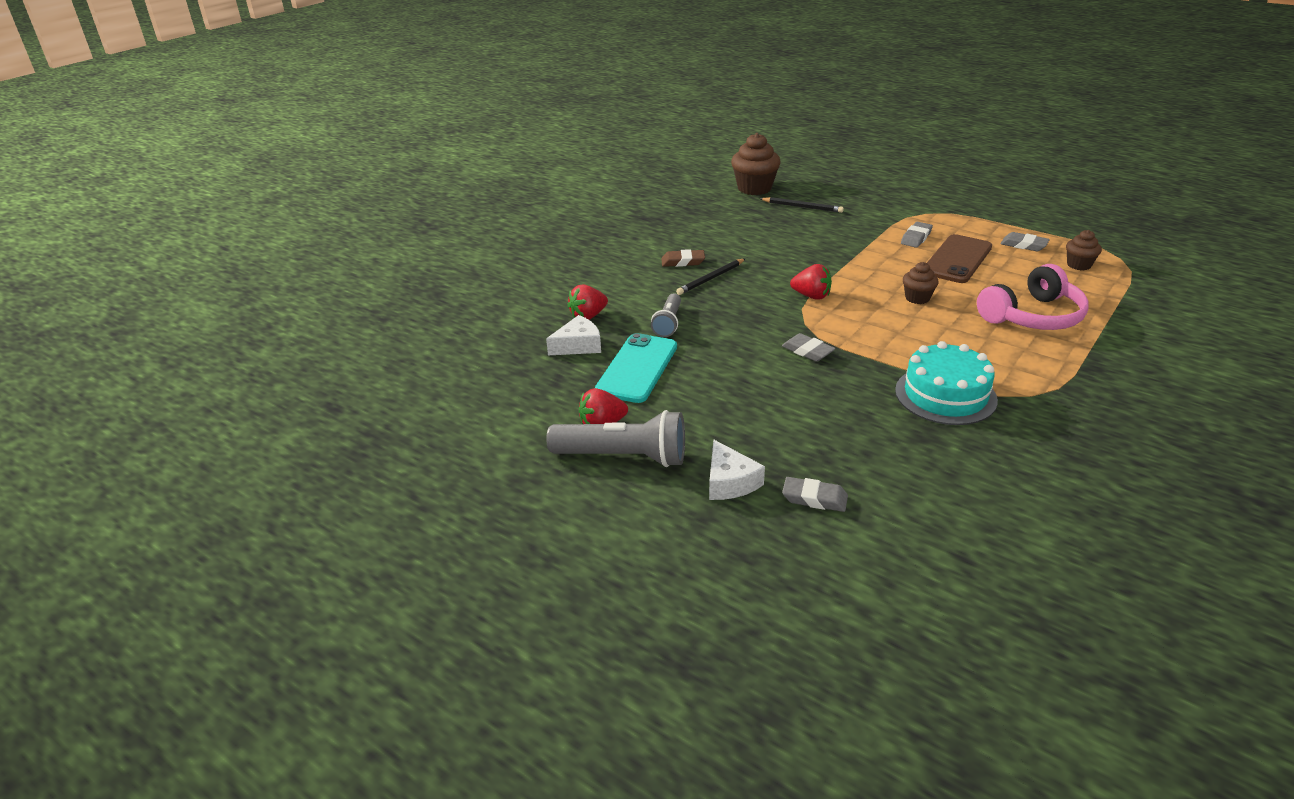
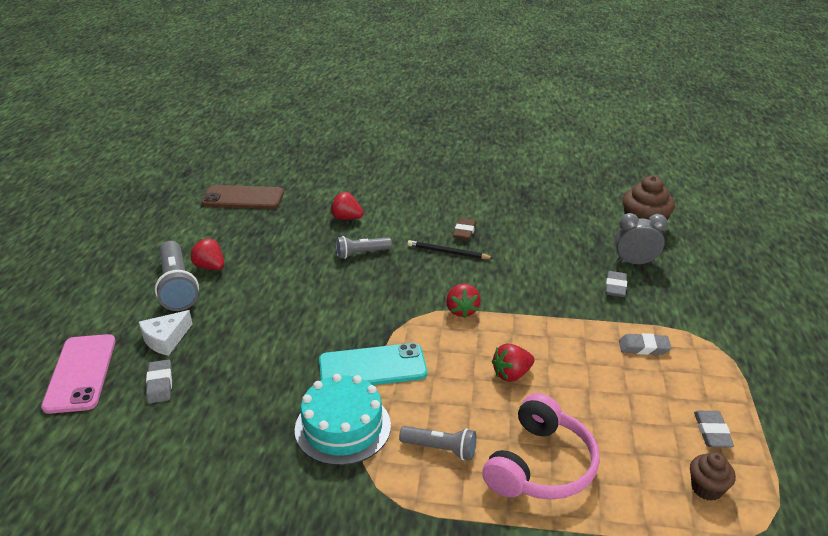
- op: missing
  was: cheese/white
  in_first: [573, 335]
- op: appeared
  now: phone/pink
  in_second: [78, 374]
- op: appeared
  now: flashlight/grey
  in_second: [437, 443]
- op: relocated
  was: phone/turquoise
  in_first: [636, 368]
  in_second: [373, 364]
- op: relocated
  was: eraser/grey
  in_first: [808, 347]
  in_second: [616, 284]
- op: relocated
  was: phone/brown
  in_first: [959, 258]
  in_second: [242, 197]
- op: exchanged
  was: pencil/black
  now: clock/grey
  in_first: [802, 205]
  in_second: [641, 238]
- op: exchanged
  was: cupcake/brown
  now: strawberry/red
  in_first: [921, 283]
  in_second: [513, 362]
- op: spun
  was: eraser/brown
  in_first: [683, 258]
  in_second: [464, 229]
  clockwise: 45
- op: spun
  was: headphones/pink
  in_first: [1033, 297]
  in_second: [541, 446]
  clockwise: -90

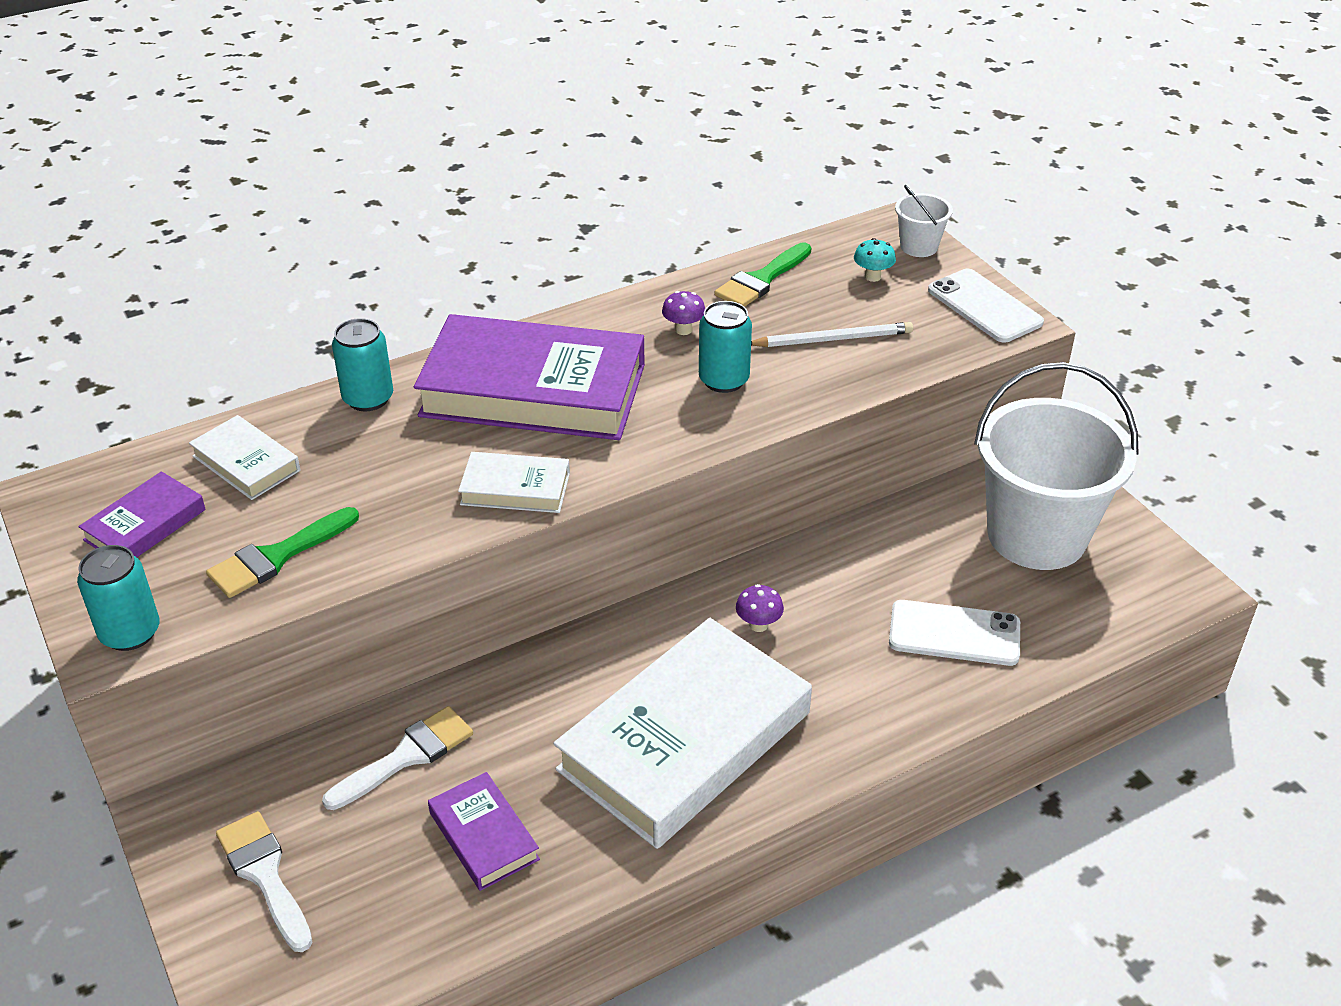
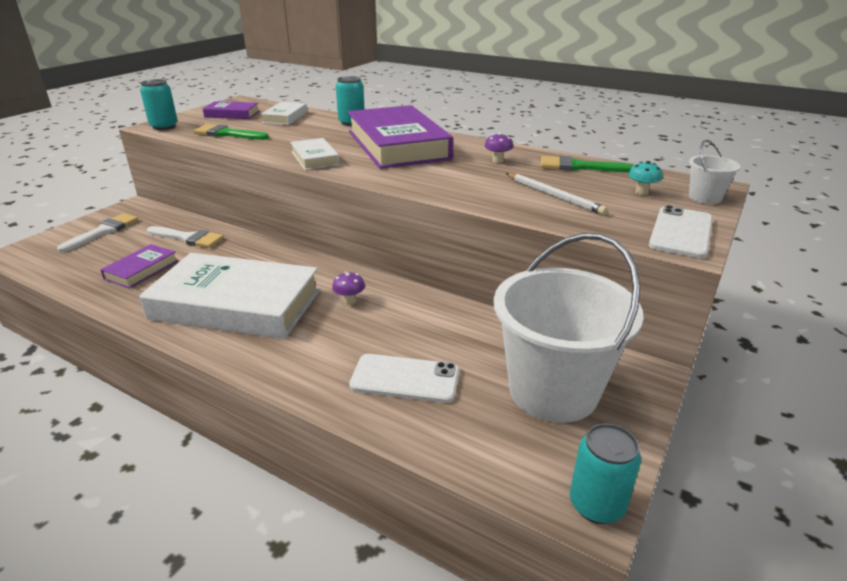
- op: relocated
  was: can/turquoise
  in_first: [725, 347]
  in_second: [605, 473]
- op: spun
  was: phone/white
  in_first: [954, 633]
  in_second: [404, 378]
  clockwise: -60

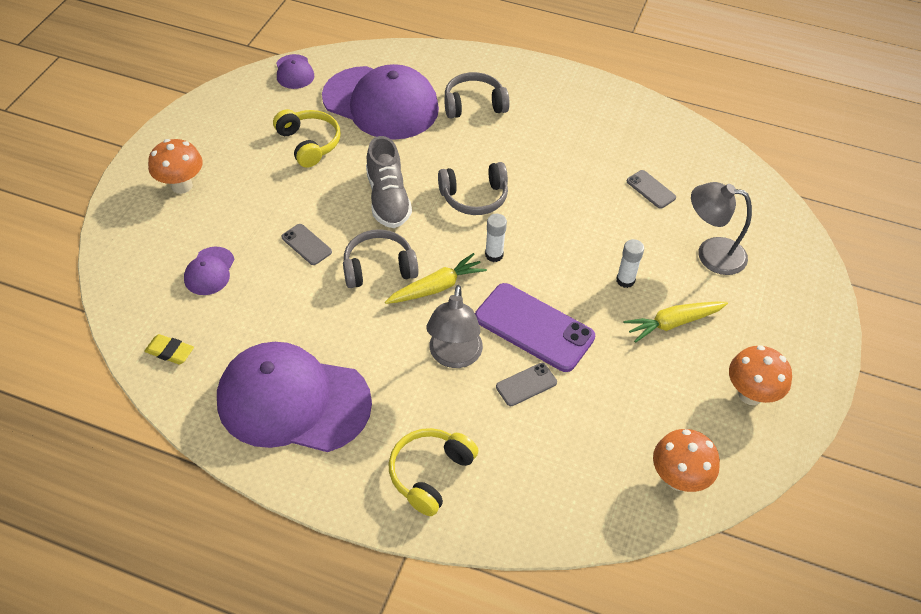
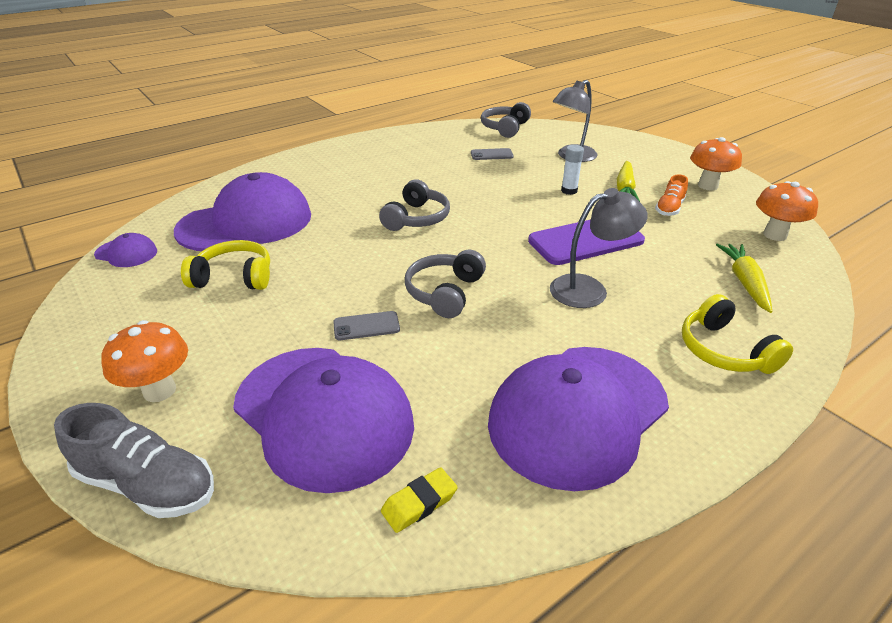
- op: missing
  was: glue stick/white
  in_first: [496, 238]
- op: missing
  was: phone/grey
  in_first: [526, 384]
- op: appeared
  now: shoe/orange
  in_second: [671, 195]
- op: relocated
  was: shoe/grey
  in_first: [389, 182]
  in_second: [134, 460]
- op: relocated
  was: carrot/yellow
  in_first: [436, 278]
  in_second: [744, 278]
- op: relocated
  was: headphones/grey
  in_first: [477, 95]
  in_second: [506, 120]
- op: spun
  was: lamp/grey
  in_first: [454, 326]
  in_second: [599, 248]
  clockwise: -60
- op: size
  was: cap/purple
  in_first: [209, 271]
  in_second: [323, 420]
  ratio: 2.31

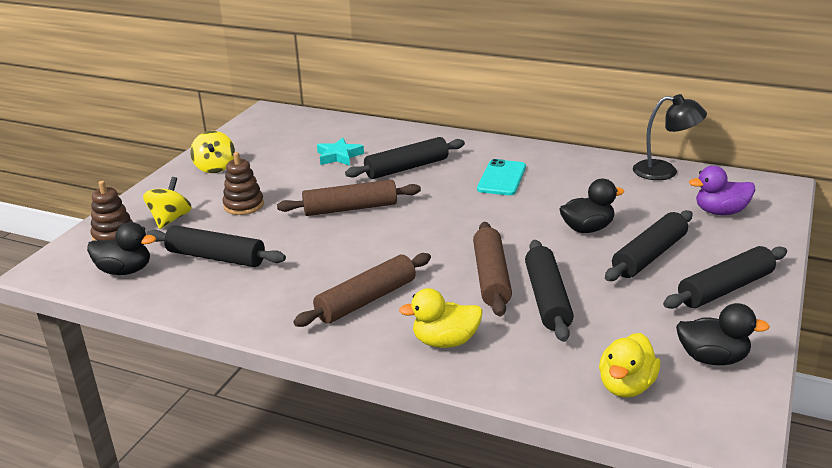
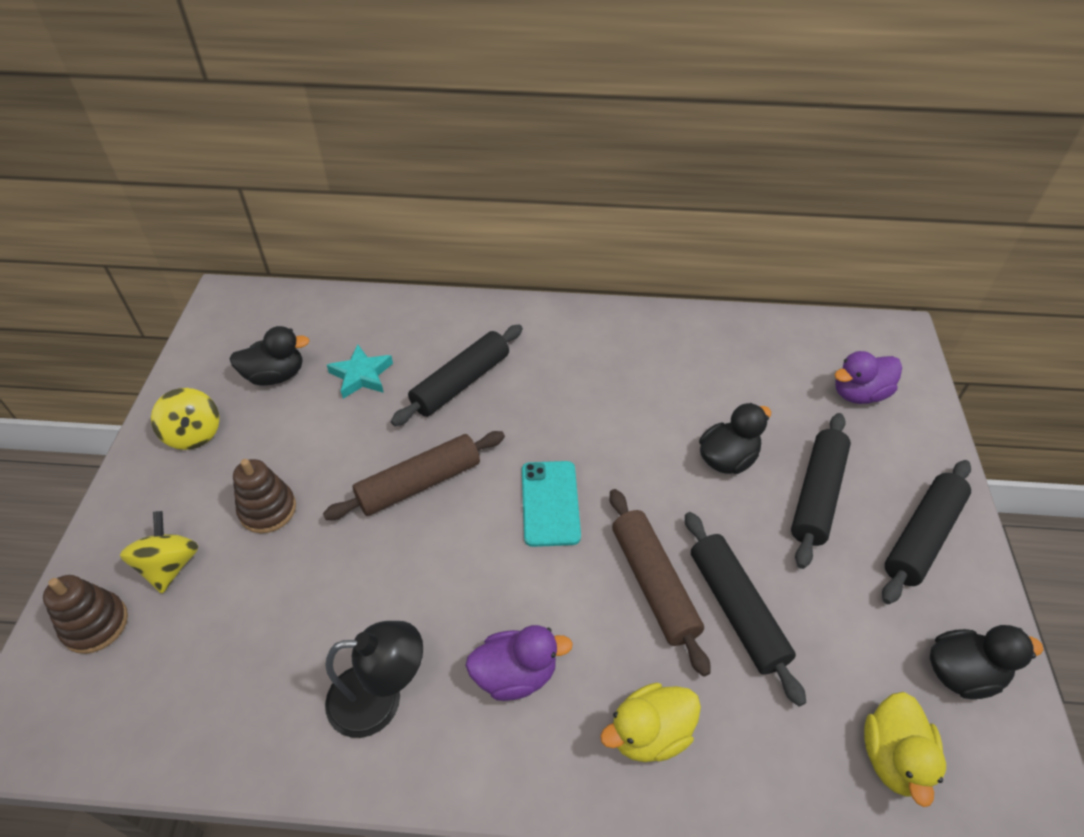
- op: missing
  was: rolling pin/black
  in_first: [216, 246]
- op: relocated
  was: duck/black
  in_first: [121, 248]
  in_second: [270, 356]
- op: relocated
  was: phone/turquoise
  in_first: [501, 177]
  in_second: [551, 504]
- op: relocated
  was: lamp/black
  in_first: [670, 137]
  in_second: [374, 679]
- op: exchanged
  was: rolling pin/brown
  now: duck/purple
  in_first: [362, 290]
  in_second: [519, 663]

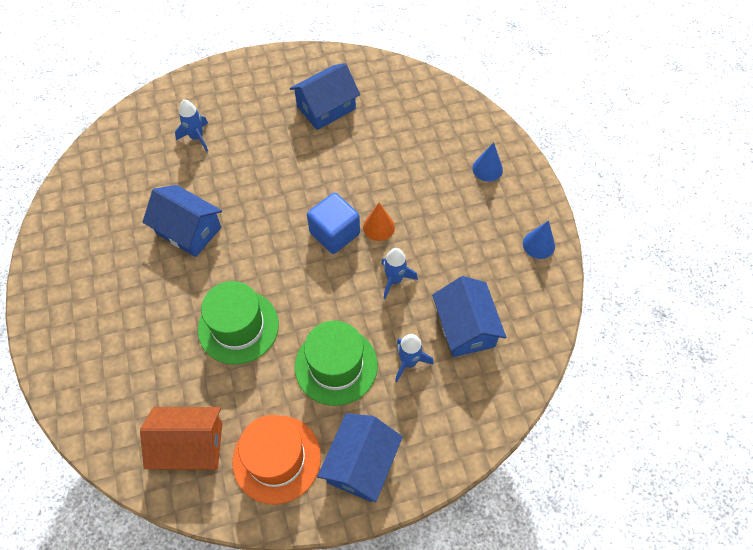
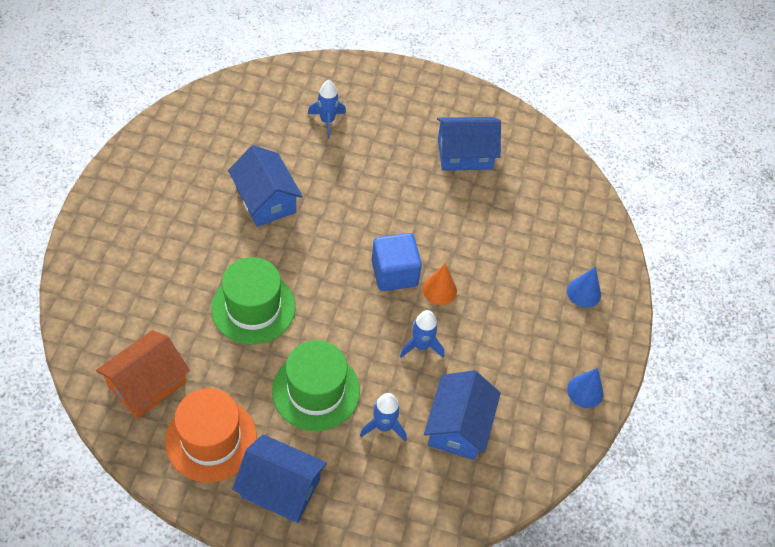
- op: spun
  was: house/orange
  in_first: [181, 438]
  in_second: [143, 374]
  clockwise: -75
- op: spun
  was: house/blue
  in_first: [360, 457]
  in_second: [279, 478]
  clockwise: 60

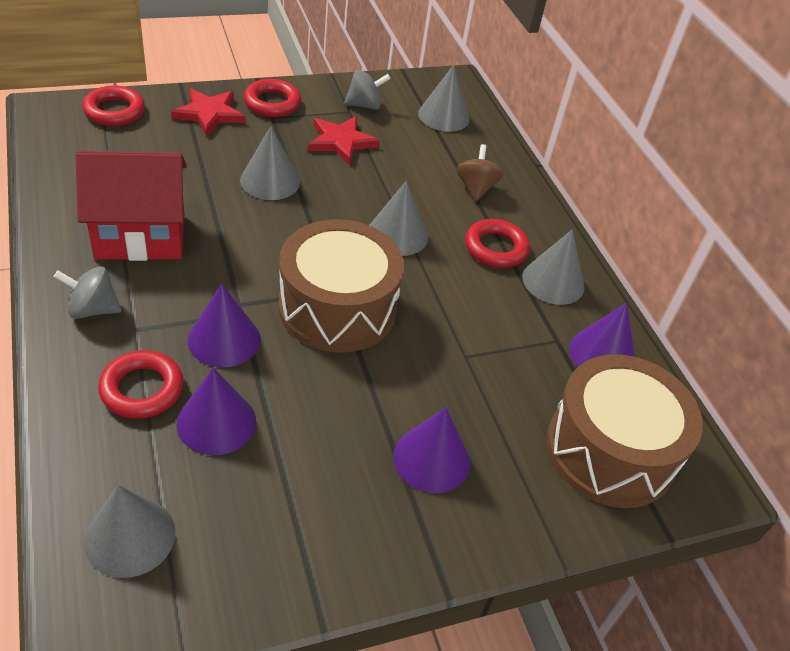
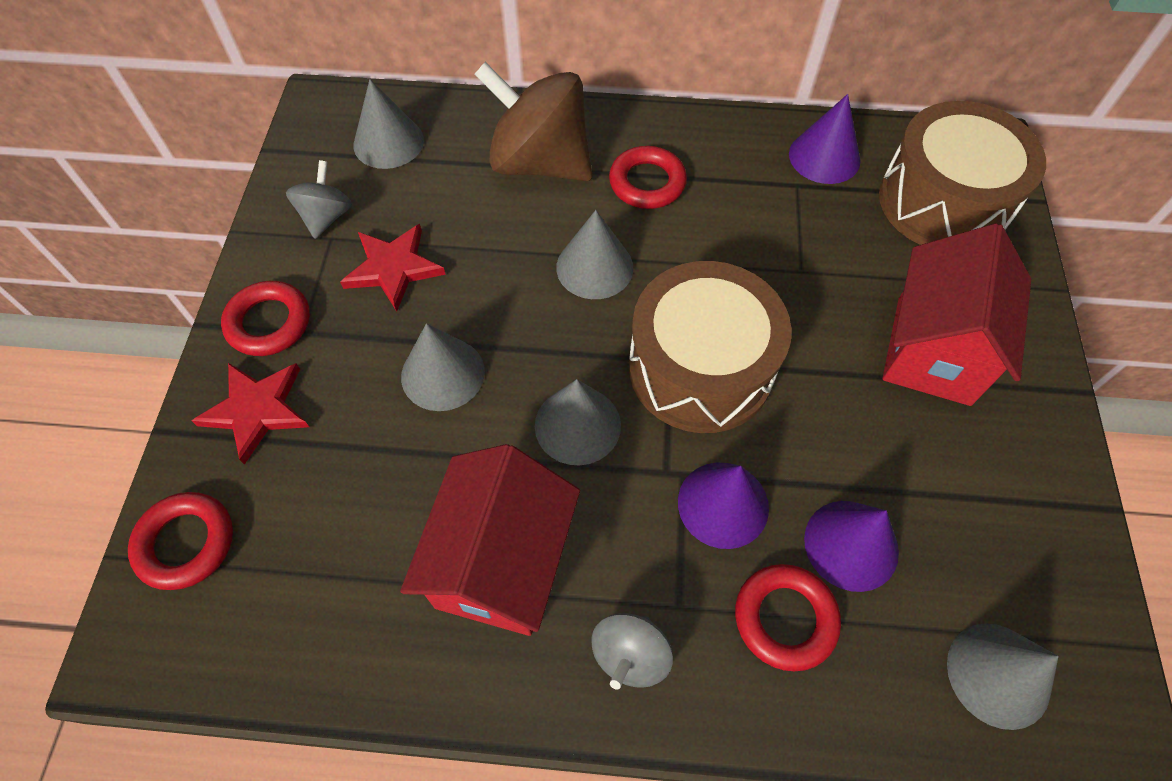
- op: relocated
  was: cone/grey
  in_first: [553, 267]
  in_second: [578, 422]
- op: exchanged
  was: cone/purple
  now: house/red
  in_first: [432, 450]
  in_second: [956, 314]
- op: size
  was: spinning top/brown
  in_first: [480, 172]
  in_second: [533, 121]
  ratio: 2.02

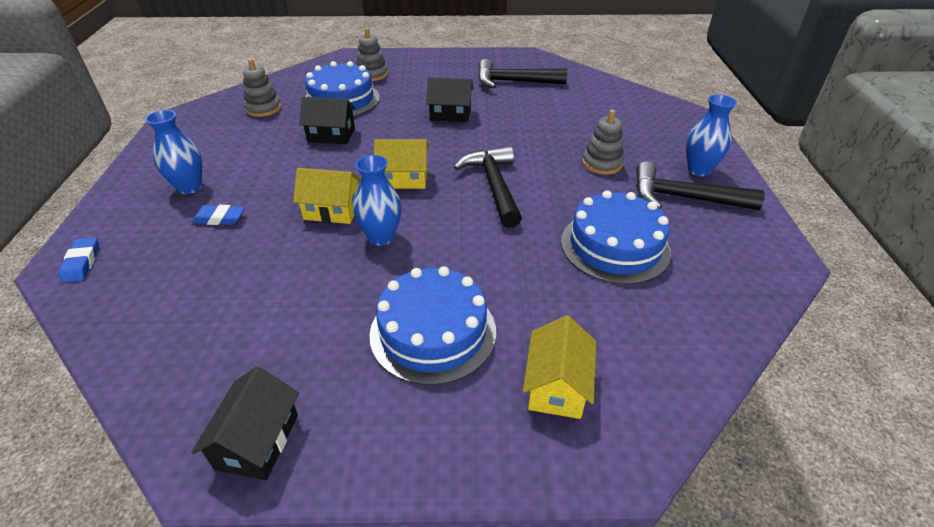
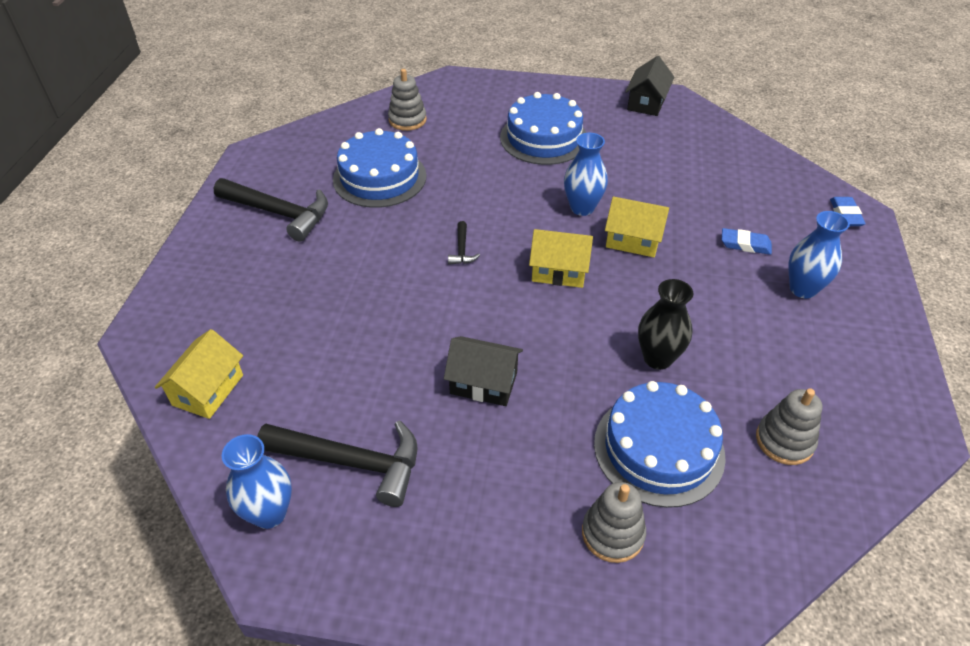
- op: relocated
  was: house/yellow
  in_first: [559, 367]
  in_second: [199, 374]
- op: relocated
  was: stacking toy/grey
  in_first: [603, 142]
  in_second: [407, 100]
- op: relocated
  was: vase/blue
  in_first: [711, 135]
  in_second: [257, 481]
- op: exchanged
  was: house/black
  now: vase/black
  in_first: [327, 120]
  in_second: [665, 324]
- op: size
  was: hammer/black
  in_first: [488, 187]
  in_second: [464, 243]
  ratio: 0.46

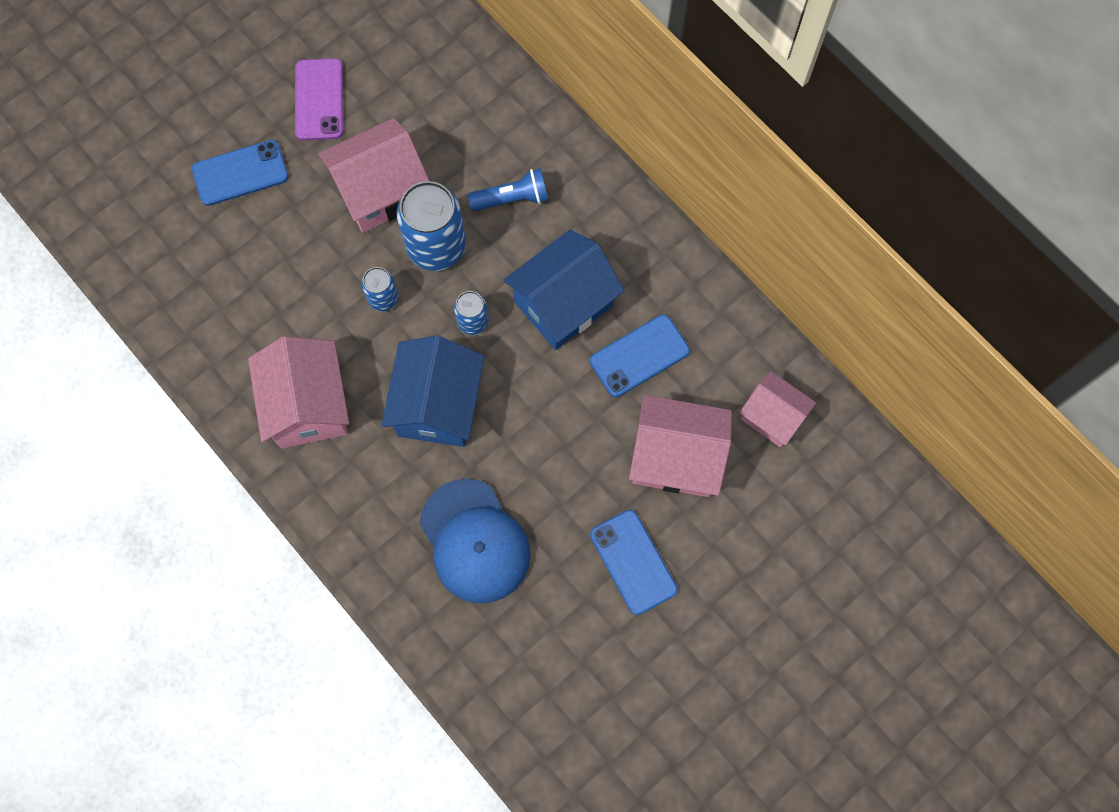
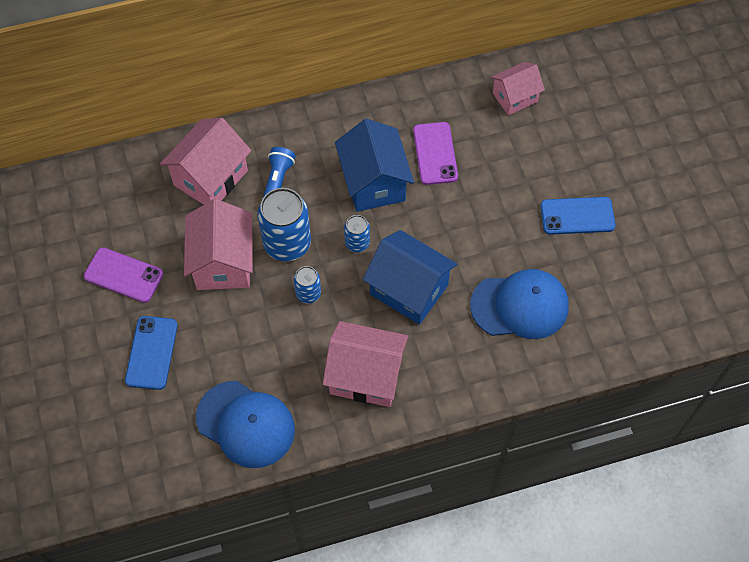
- op: appeared
  now: cap/blue
  in_second: [245, 424]
- op: relocated
  was: house/pink
  in_first: [680, 446]
  in_second: [206, 161]
- op: colour
  was: phone/blue
  now: phone/purple
  in_first: [640, 356]
  in_second: [435, 153]

